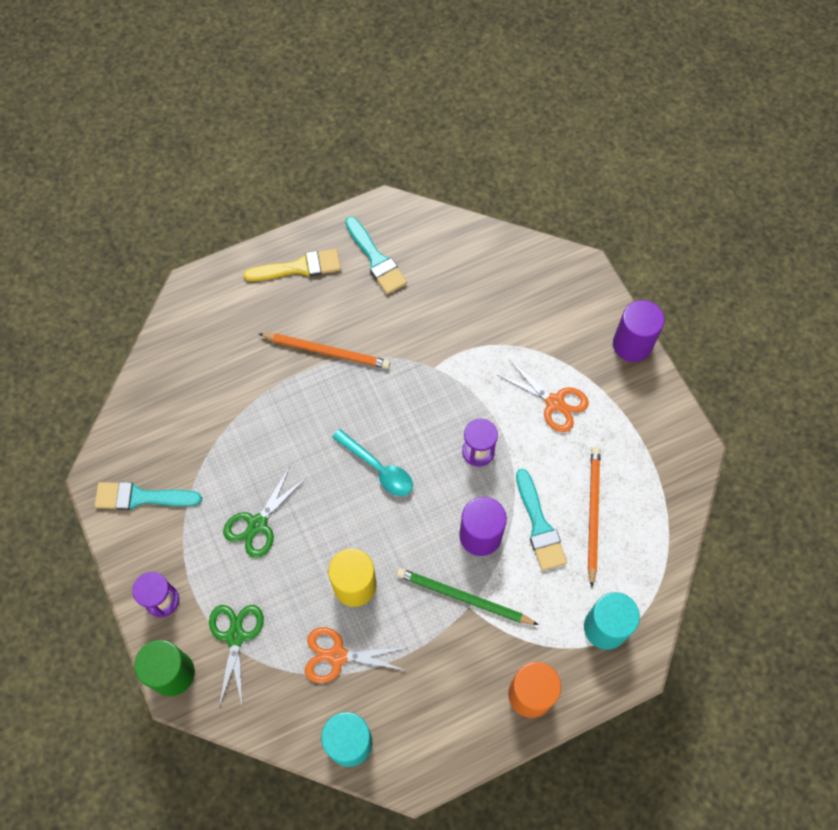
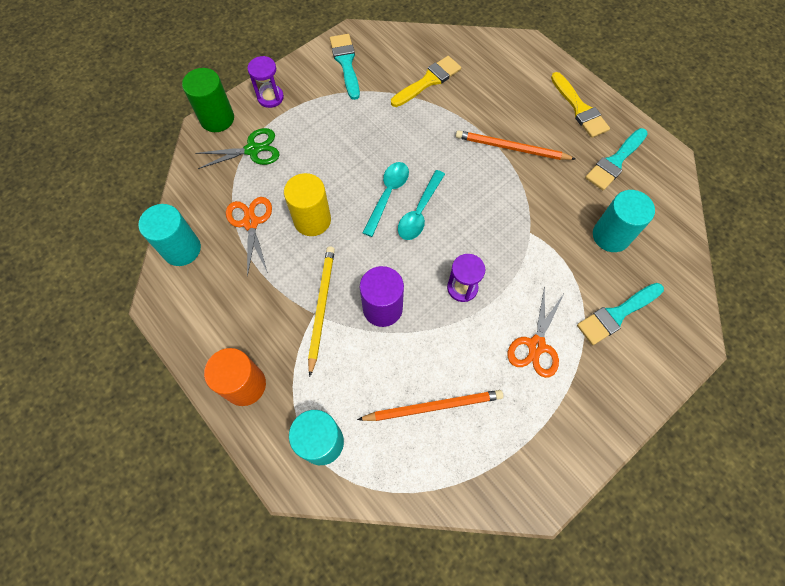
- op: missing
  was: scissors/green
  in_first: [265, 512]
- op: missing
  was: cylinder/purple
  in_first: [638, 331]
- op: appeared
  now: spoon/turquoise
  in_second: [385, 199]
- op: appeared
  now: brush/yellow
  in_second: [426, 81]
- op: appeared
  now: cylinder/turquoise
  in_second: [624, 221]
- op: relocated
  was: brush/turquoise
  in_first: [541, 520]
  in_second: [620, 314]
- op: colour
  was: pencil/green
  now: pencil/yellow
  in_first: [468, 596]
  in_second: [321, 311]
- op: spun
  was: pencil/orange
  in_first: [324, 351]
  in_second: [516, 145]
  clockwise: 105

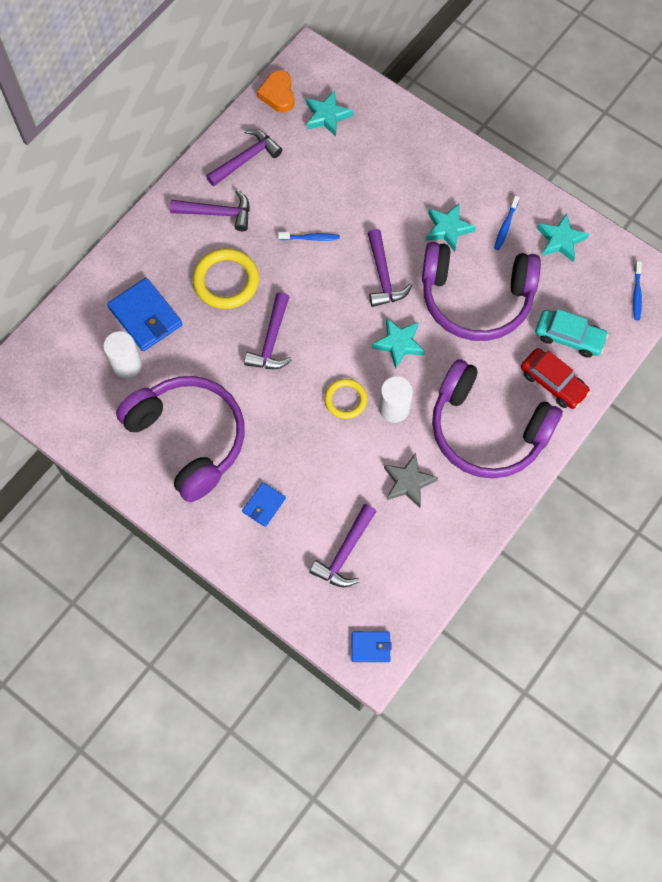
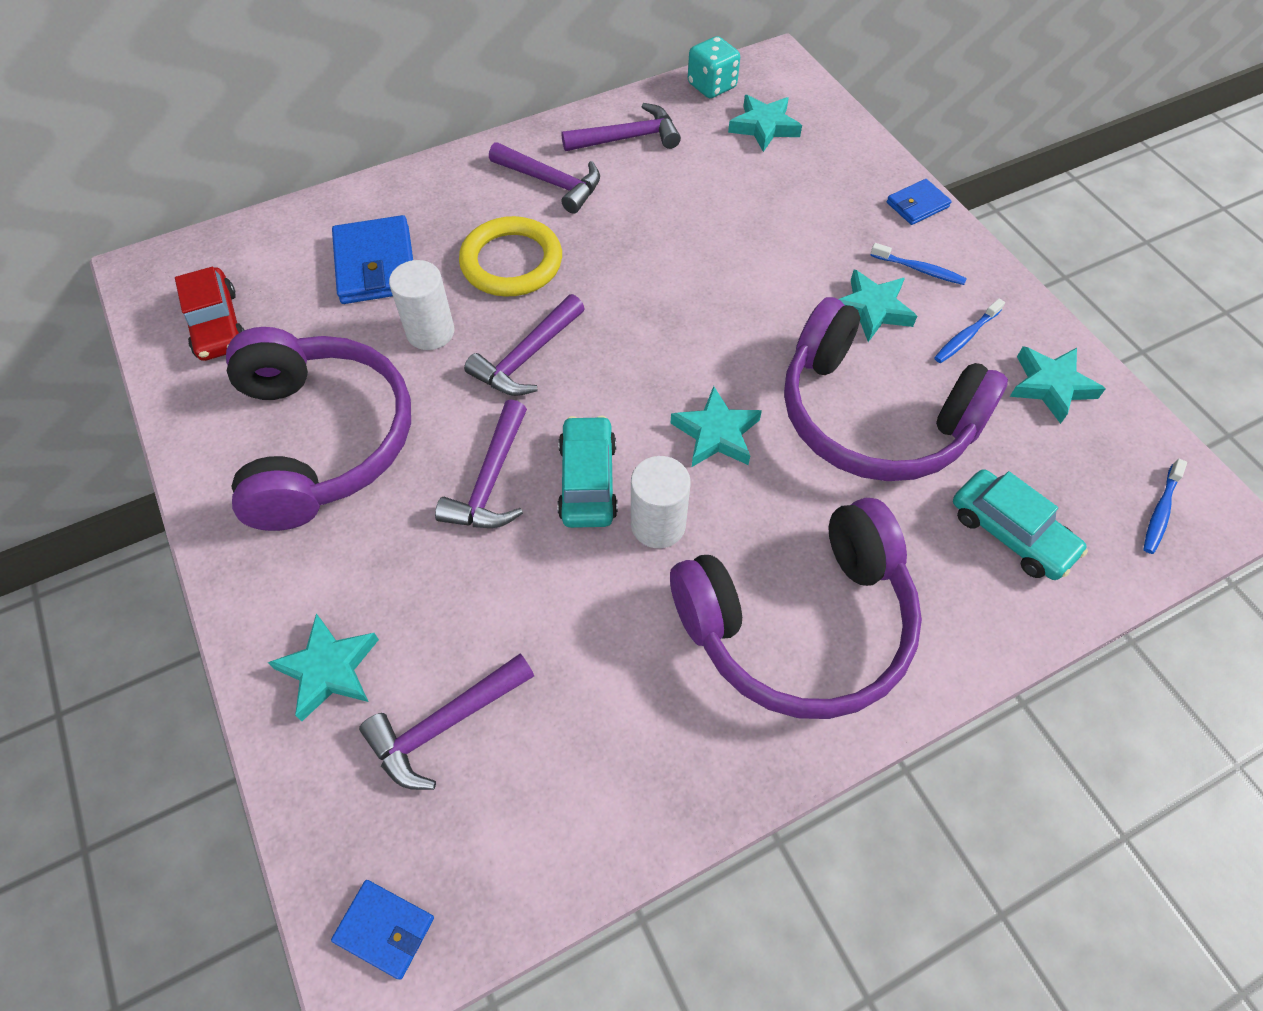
- op: missing
  was: star/grey
  in_first: [411, 480]
- op: appeared
  now: star/turquoise
  in_second: [323, 667]
- op: relocated
  was: cylinder/white
  in_first: [122, 354]
  in_second: [421, 305]
- op: relocated
  was: wallet/blue
  in_first: [264, 504]
  in_second: [919, 202]
- op: relocated
  was: toothbrush/blue
  in_first: [309, 236]
  in_second: [918, 264]
- op: relocated
  was: hammer/purple
  in_first: [390, 268]
  in_second: [481, 463]
- op: relocated
  was: car/red
  in_first: [555, 378]
  in_second: [209, 314]
- op: exchanged
  was: heart/orange
  now: dice/turquoise
  in_first: [276, 91]
  in_second: [714, 67]
- op: exchanged
  was: ring/yellow
  now: car/turquoise
  in_first: [345, 399]
  in_second: [587, 471]
- op: spun
  was: headphones/purple
  in_first: [497, 419]
  in_second: [796, 608]
  clockwise: -75

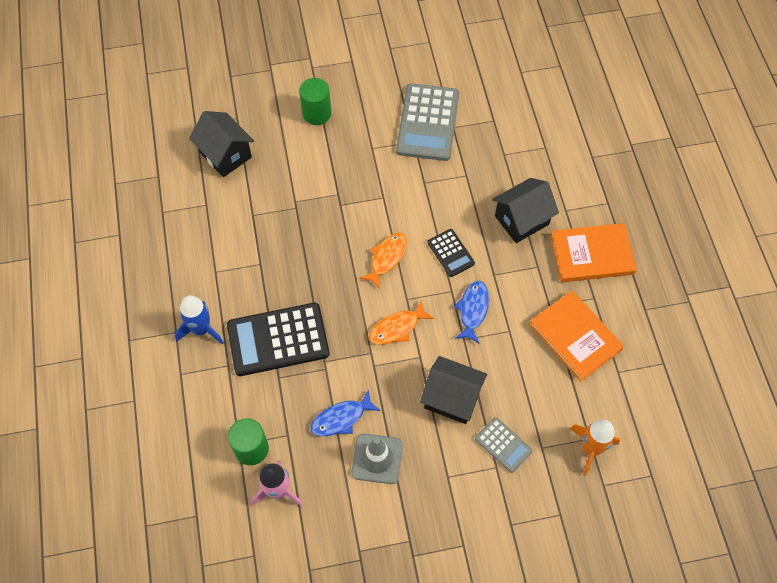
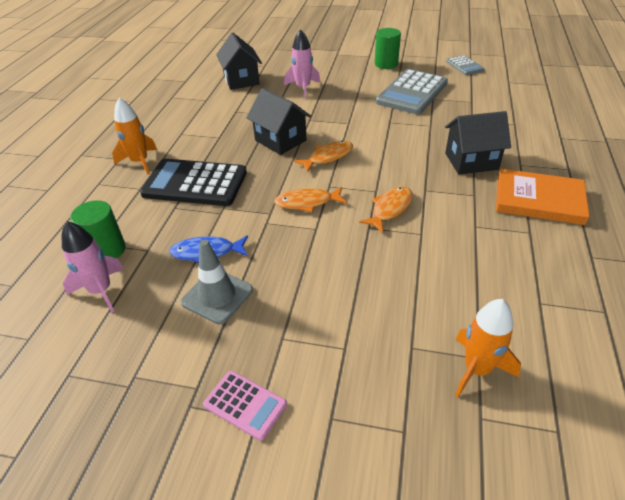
- op: missing
  was: calculator/black
  in_first: [451, 253]
- op: missing
  was: book/orange
  in_first: [576, 336]
- op: appeared
  now: calculator/pink
  in_second: [245, 406]
- op: appeared
  now: rocket/pink
  in_second: [302, 63]
- op: relocated
  was: cylinder/green
  in_first: [315, 101]
  in_second: [388, 48]
- op: relocated
  was: house/black
  in_first: [453, 390]
  in_second: [278, 121]
- op: relocated
  was: calculator/grey
  in_first: [504, 445]
  in_second: [465, 65]
- op: colour
  was: rocket/blue
  now: rocket/orange
  in_first: [199, 320]
  in_second: [134, 136]
- op: colour
  was: fish/blue
  now: fish/orange
  in_first: [471, 312]
  in_second: [386, 209]

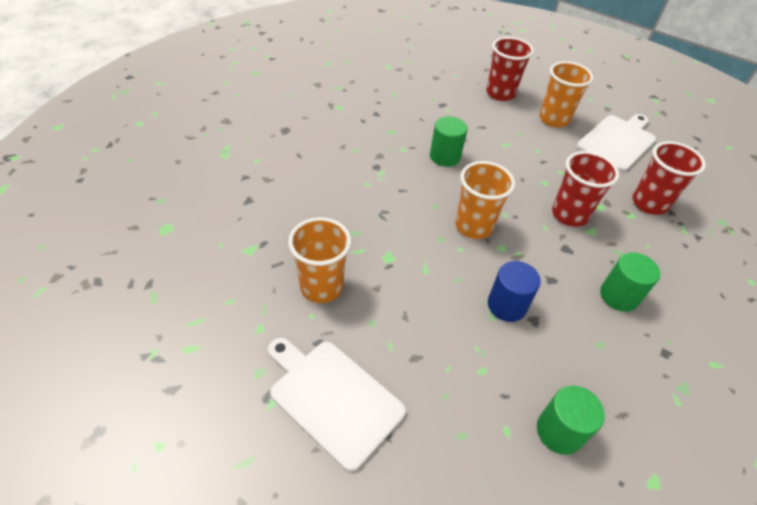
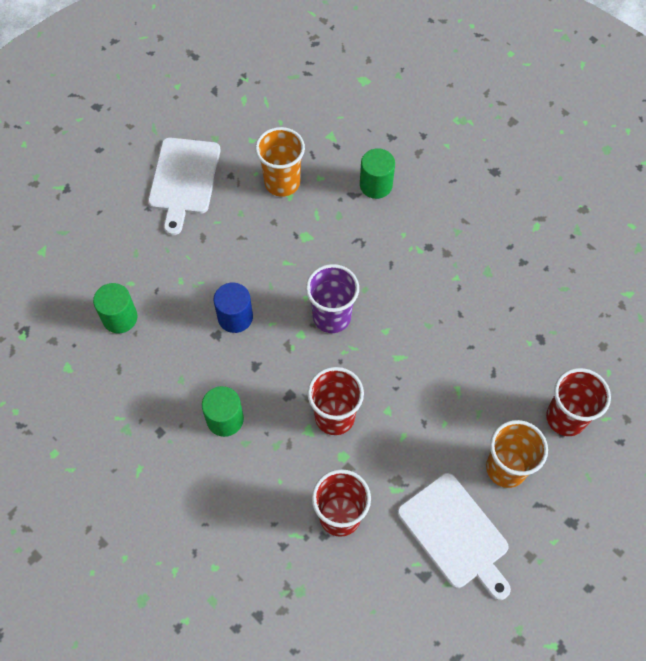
- op: relocated
  was: cylinder/green
  in_first: [449, 141]
  in_second: [377, 173]
- op: colour
  was: cup/orange
  now: cup/purple
  in_first: [485, 200]
  in_second: [332, 298]
- op: spun
  was: cutting board/white
  in_first: [337, 405]
  in_second: [184, 186]
  clockwise: 135

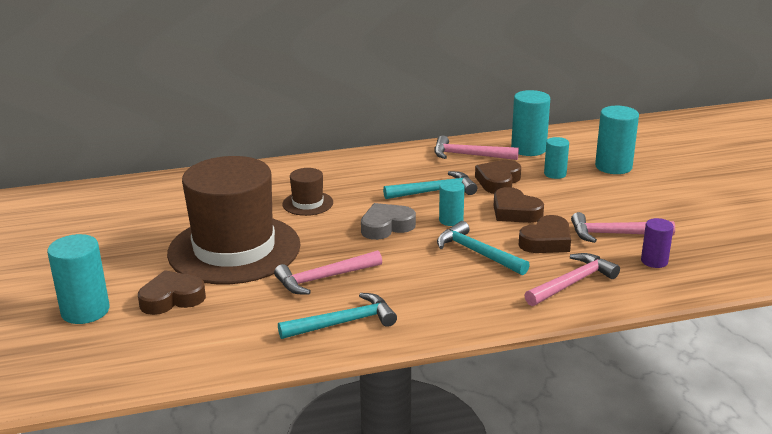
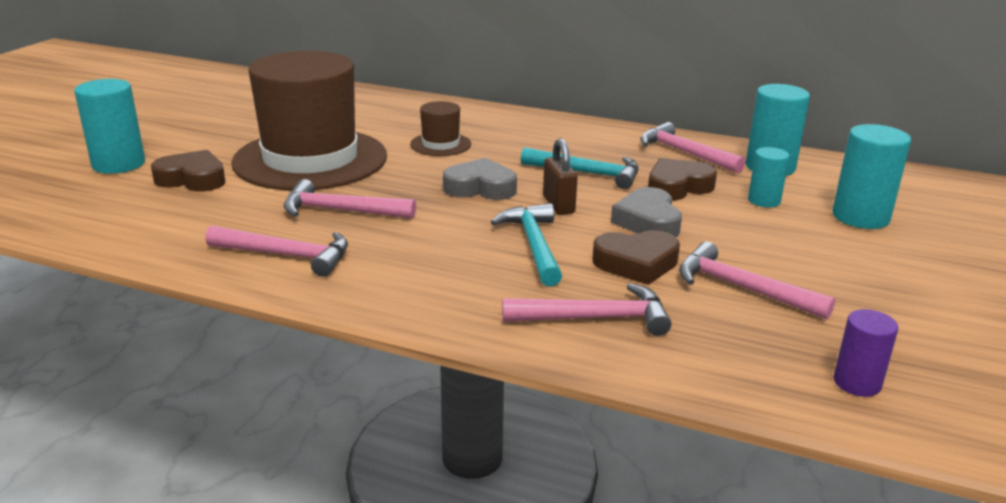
- op: relocated
  was: cylinder/purple
  in_first: [657, 243]
  in_second: [866, 353]
- op: exchanged
  was: cylinder/turquoise
  now: padlock/brown
  in_first: [452, 203]
  in_second: [560, 176]
- op: colour
  was: hammer/turquoise
  now: hammer/pink
  in_first: [337, 316]
  in_second: [276, 251]
- op: colour
  was: heart/brown
  now: heart/grey
  in_first: [519, 205]
  in_second: [646, 212]

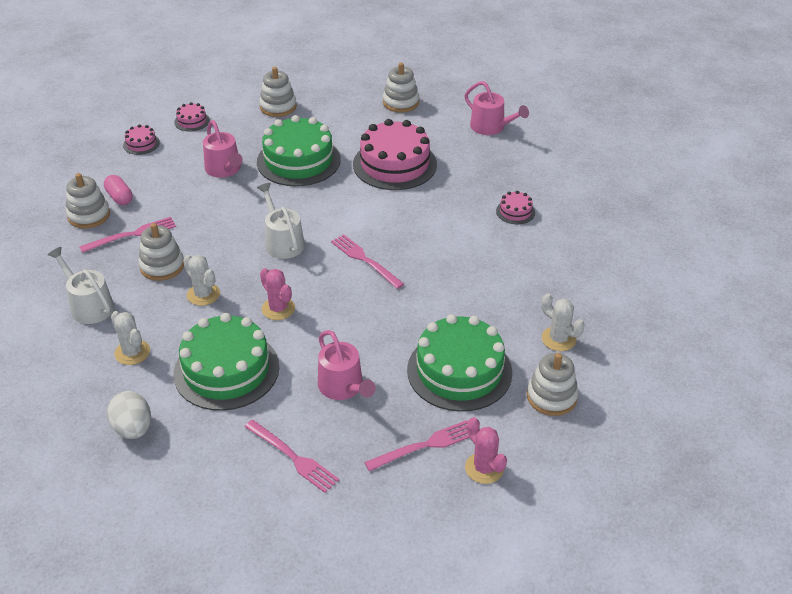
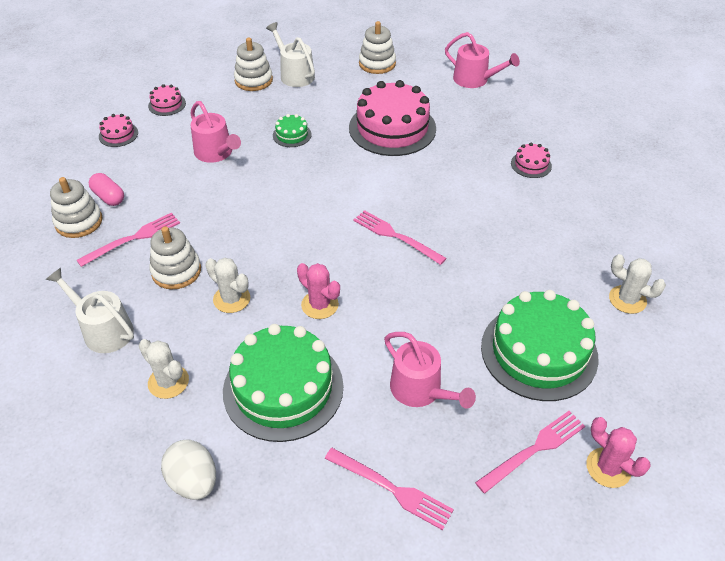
- op: missing
  was: stacking toy/white
  in_first: [552, 384]
- op: relocated
  was: watering can/white
  in_first: [281, 221]
  in_second: [290, 54]
- op: size
  was: cake/green
  in_first: [299, 150]
  in_second: [292, 130]
  ratio: 0.44

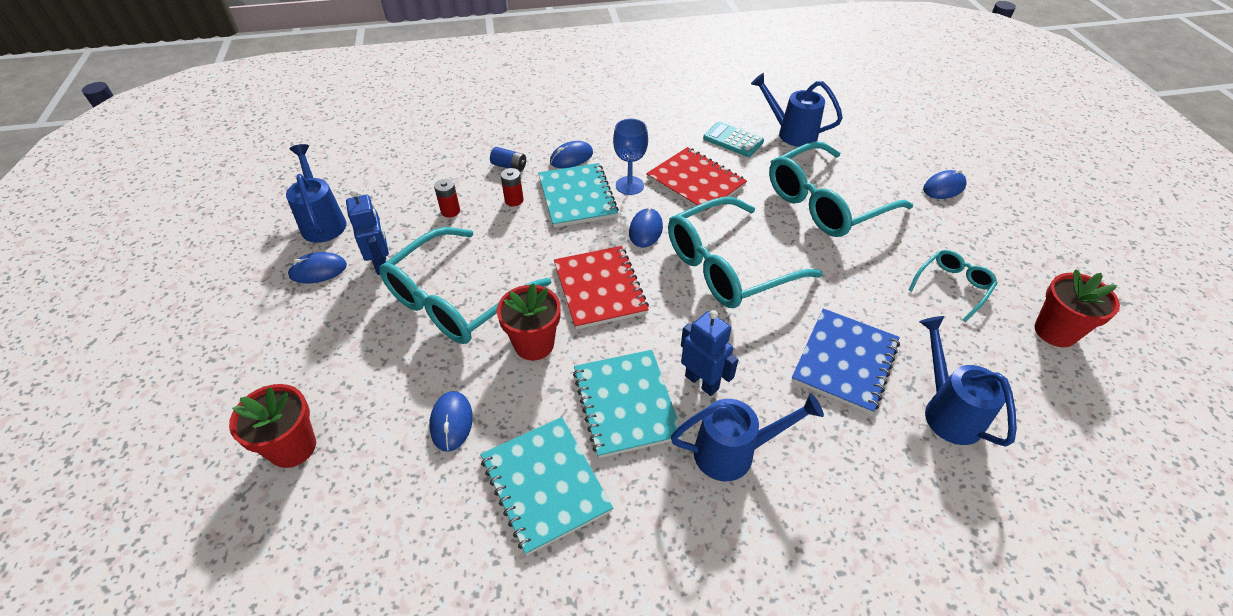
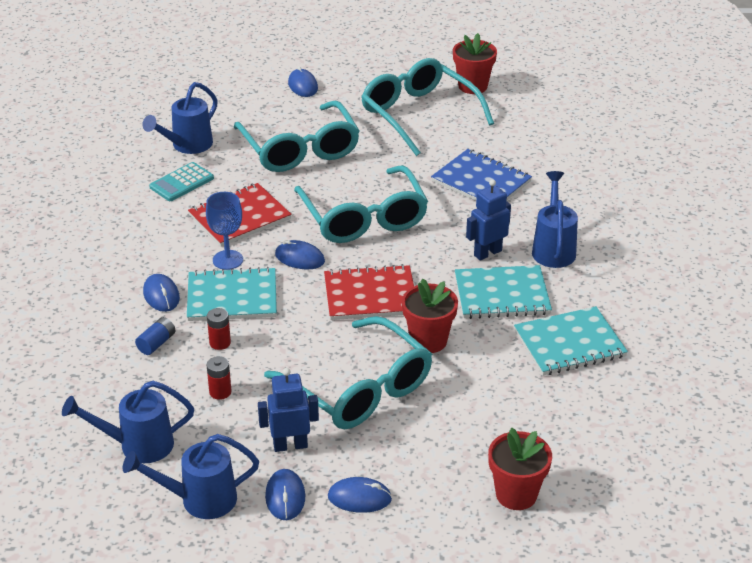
- op: relocated
  was: mouse/blue
  in_first: [451, 421]
  in_second: [360, 495]
- op: relocated
  was: watering can/blue
  in_first: [968, 381]
  in_second: [128, 422]
- op: size
  was: glasses/turquoise
  in_first: [953, 286]
  in_second: [427, 107]
  ratio: 2.01

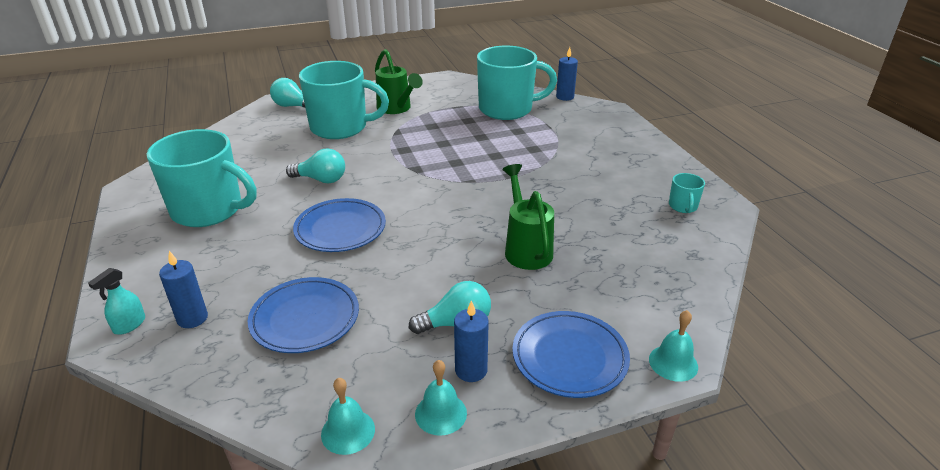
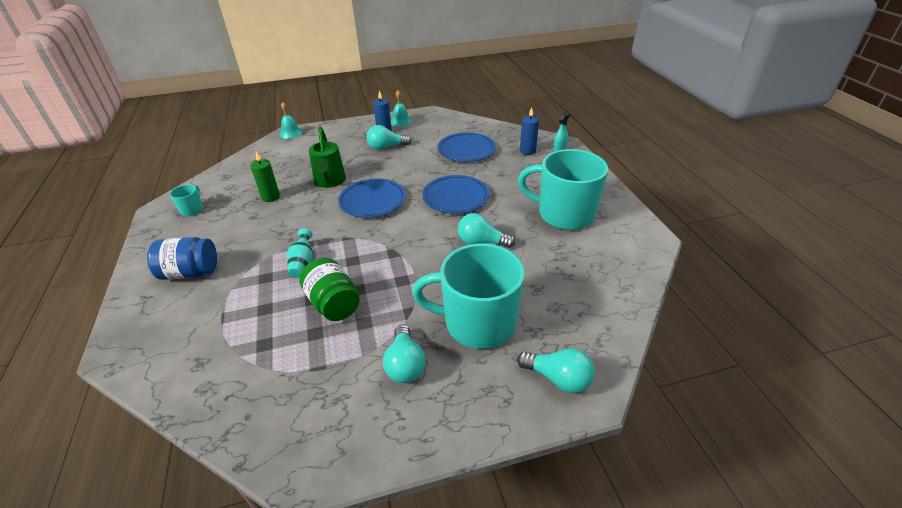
- op: missing
  was: bell/turquoise
  in_first: [348, 416]
- op: missing
  was: mug/turquoise
  in_first: [517, 83]
- op: missing
  was: candle/blue
  in_first: [567, 74]
- op: appeared
  now: jar/blue
  in_second: [182, 258]
- op: appeared
  now: candle/green
  in_second: [265, 177]
- op: appeared
  now: vase/turquoise
  in_second: [300, 253]
- op: appeared
  now: jar/green
  in_second: [329, 289]
- op: relocated
  was: plate/blue
  in_first: [571, 354]
  in_second: [372, 198]
- op: exchanged
  was: watering can/green
  now: light bulb/turquoise
  in_first: [399, 81]
  in_second: [404, 353]

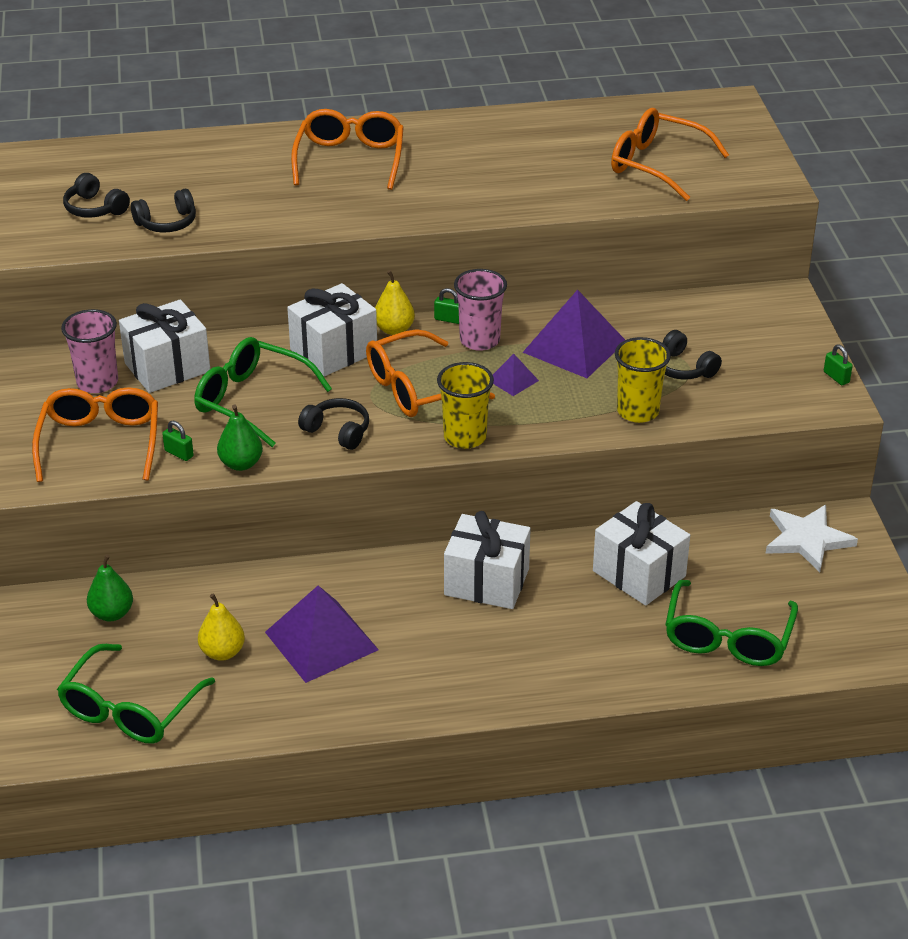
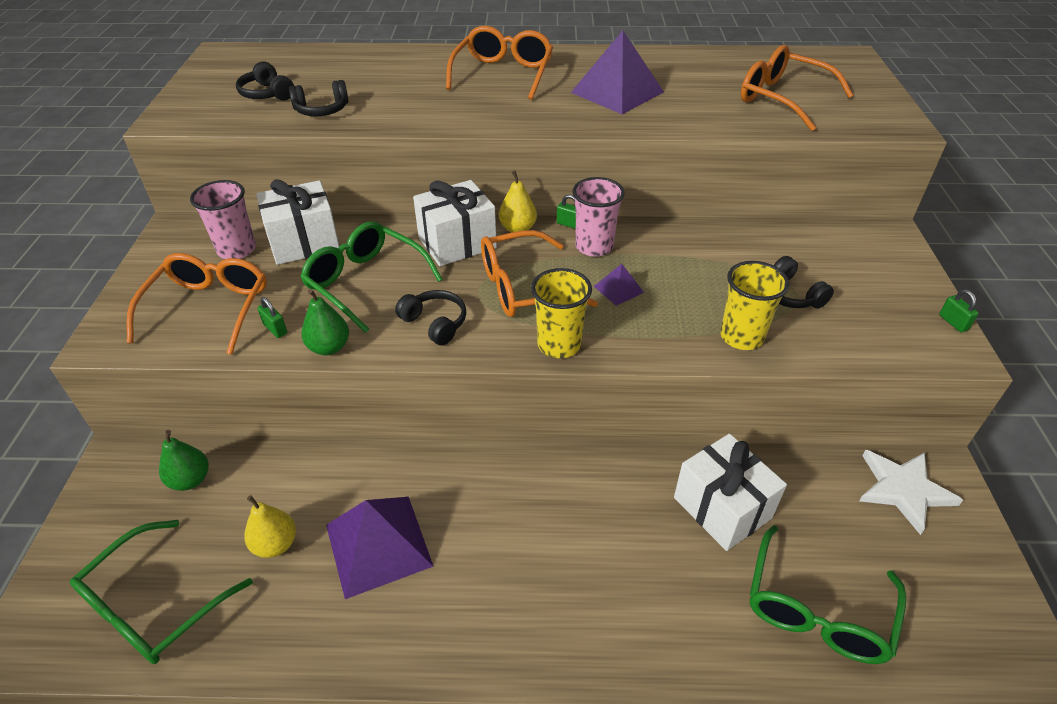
- op: missing
  was: gift/white
  in_first: [487, 560]
- op: relocated
  was: pyramid/purple
  in_first: [573, 334]
  in_second: [617, 72]

